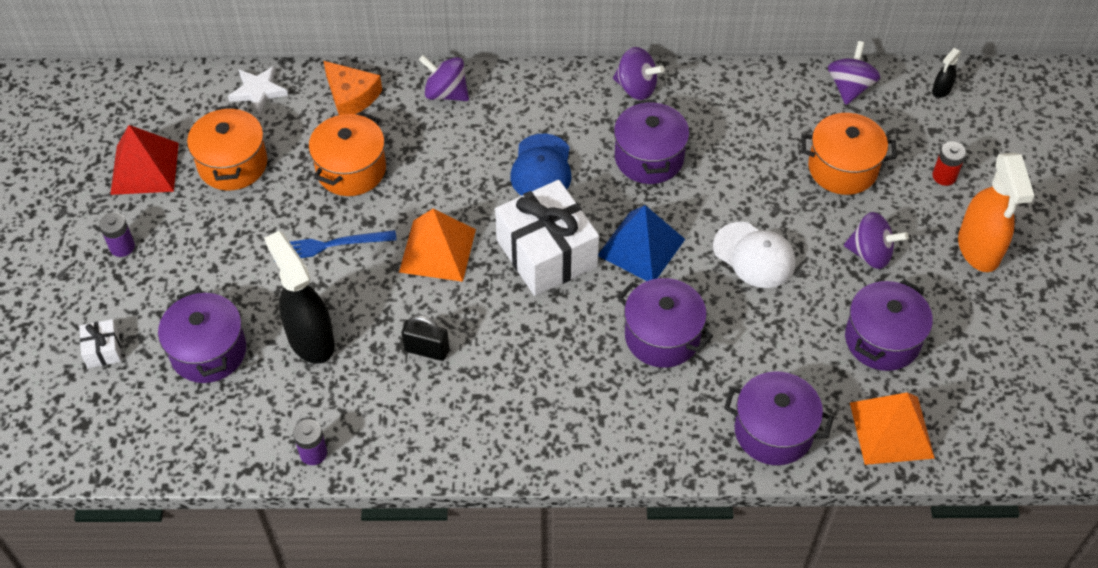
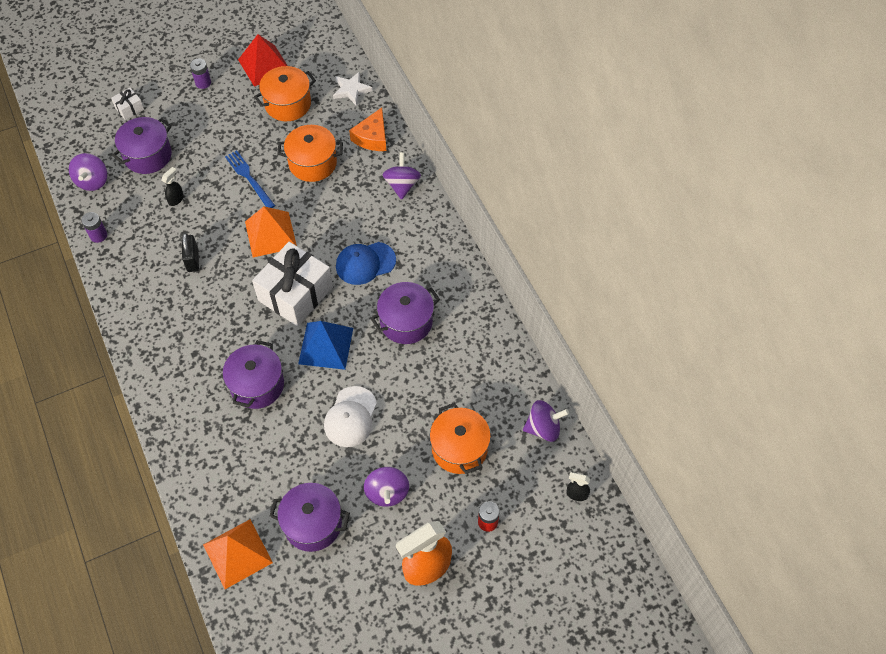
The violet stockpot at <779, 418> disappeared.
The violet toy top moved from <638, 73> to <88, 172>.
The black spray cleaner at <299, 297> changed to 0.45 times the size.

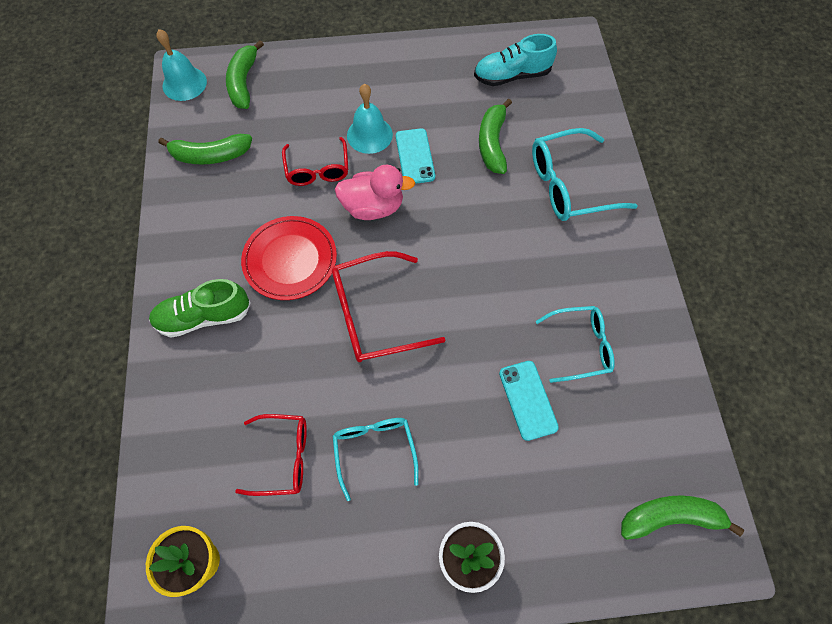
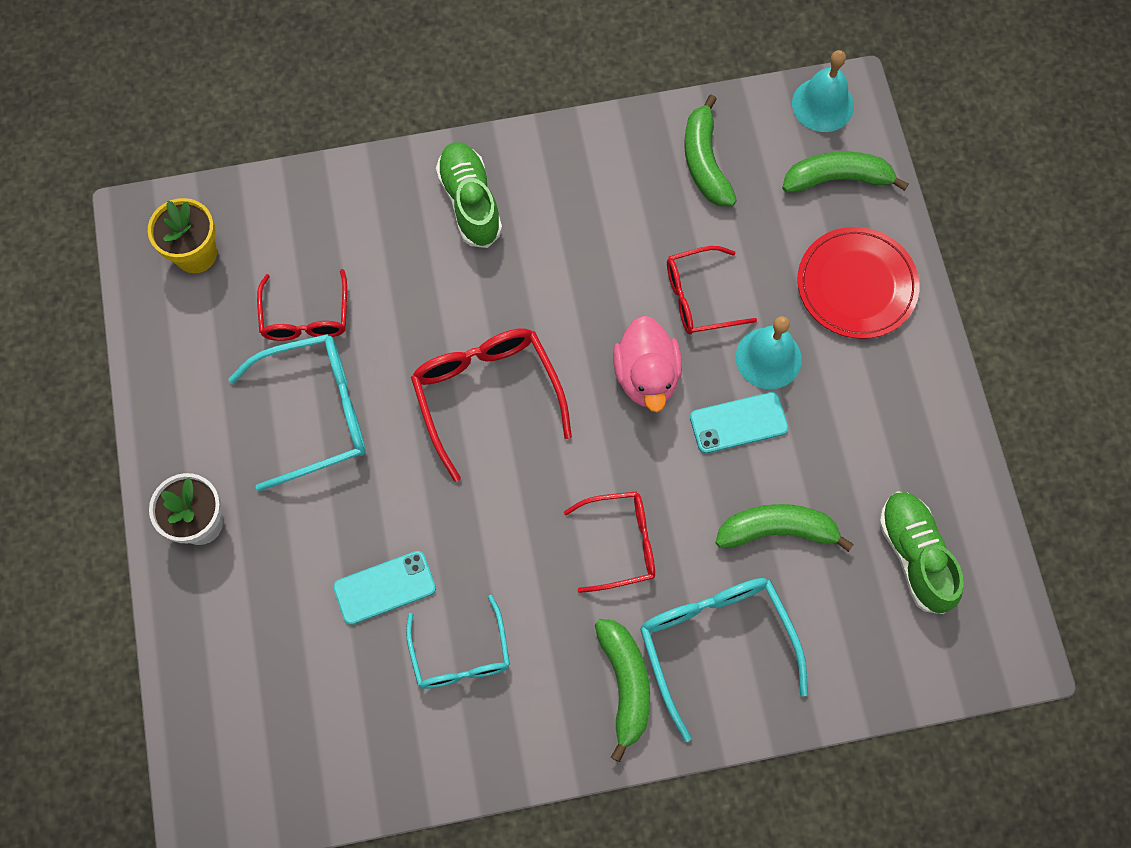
The scarlet glasses at <609, 542> appeared.
The scarlet flat dish moved from <289, 258> to <858, 283>.
The leaf-green toy banana moved from <682, 517> to <622, 690>.
The teal lace-up shoe at <515, 60> became the leaf-green lace-up shoe at <921, 552>.
The teal glasses at <376, 459> changed to 1.51 times the size.

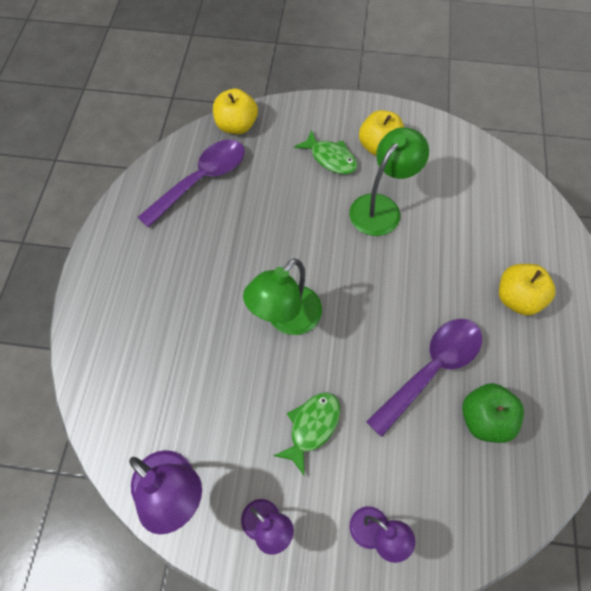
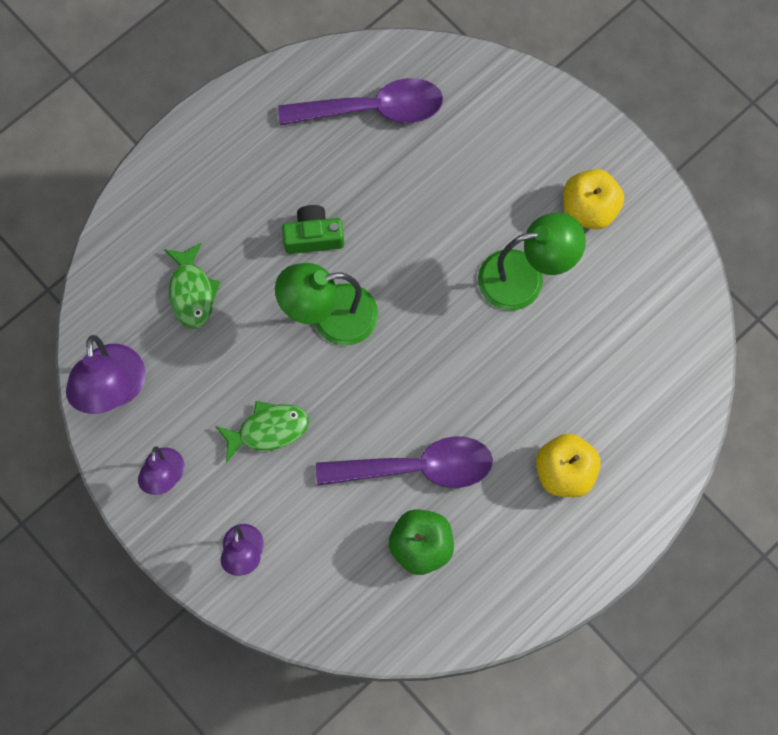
The bright yellow apple fruit at <235, 111> disappeared.
The leaf-green camera at <313, 229> appeared.
The leaf-green fish figure moved from <325, 152> to <192, 286>.

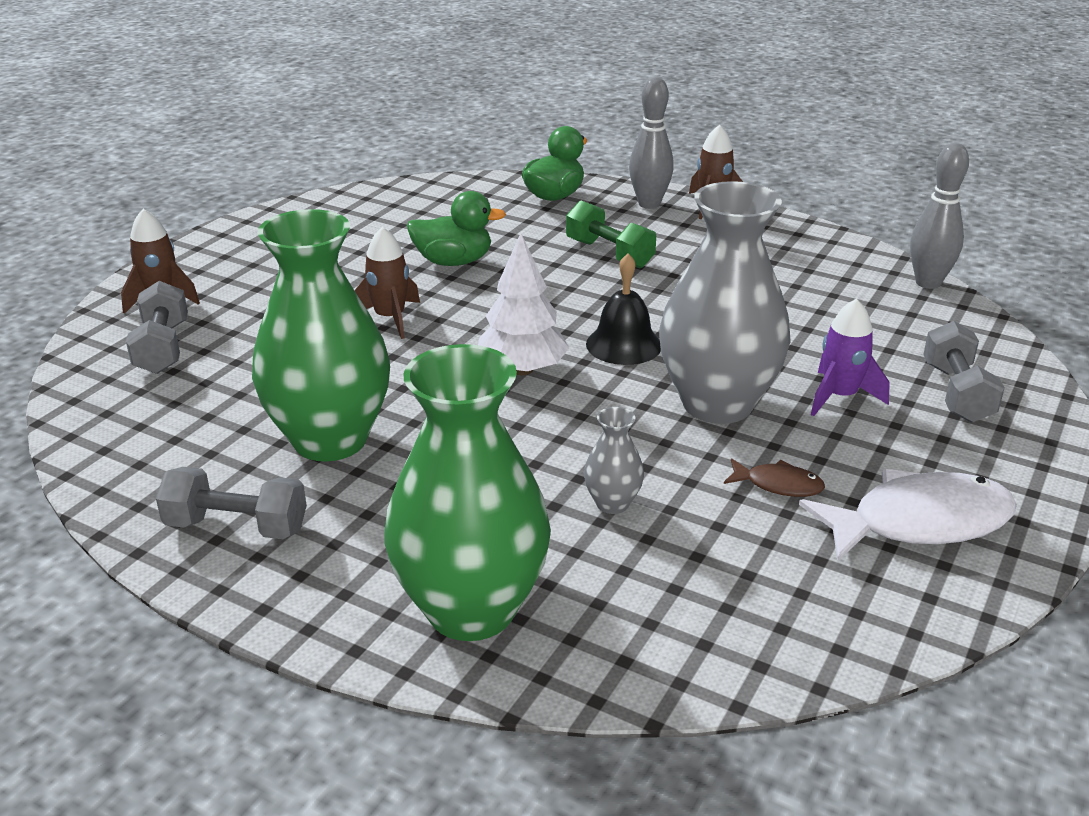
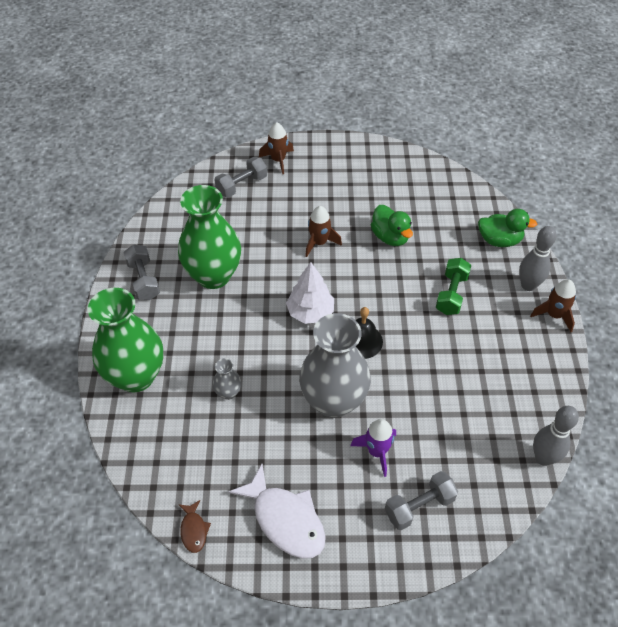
The russet fish figure moved from <774, 477> to <194, 526>.

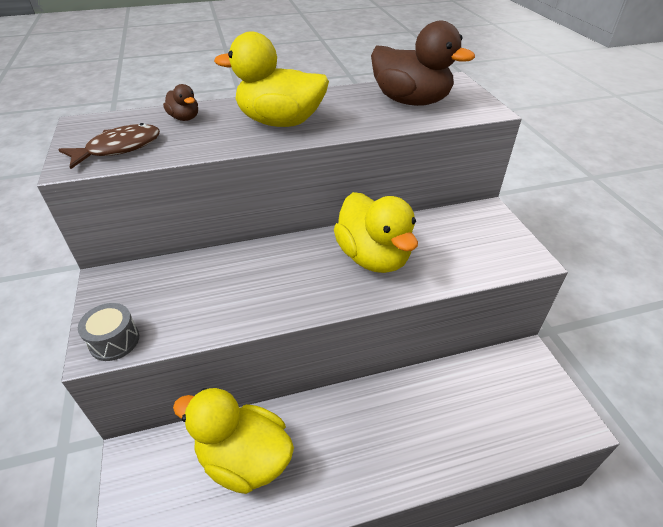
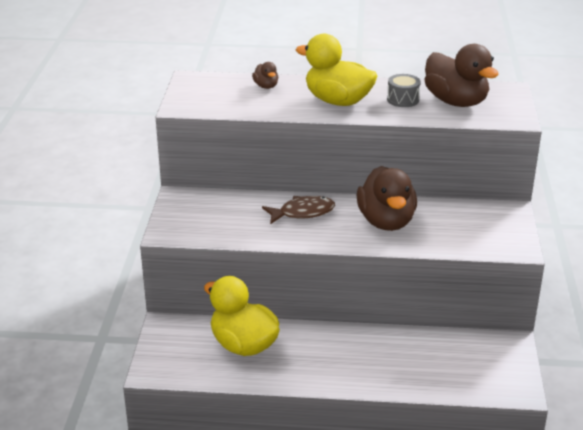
The russet fish figure moved from <109, 146> to <298, 210>.
The gray snare drum moved from <108, 332> to <404, 90>.
The bright yellow rubber duck at <376, 232> became the russet rubber duck at <387, 198>.

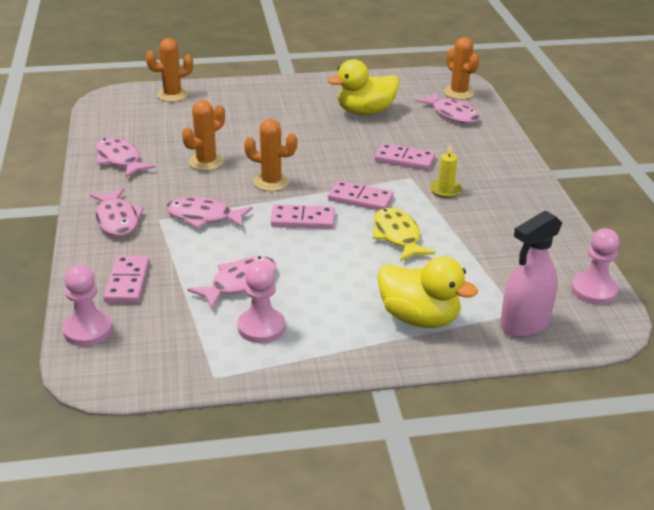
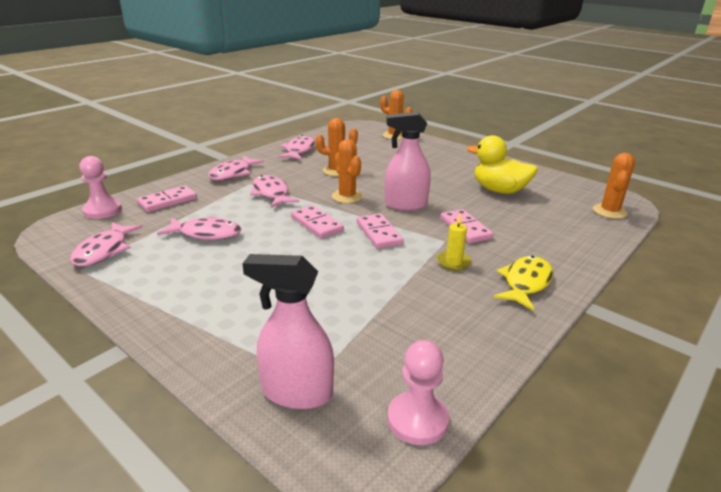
The rose-pink chess pawn at <261, 303> disappeared.
The bright yellow rubber duck at <427, 292> disappeared.
The rose-pink spray cleaner at <408, 161> appeared.
The bright yellow fish figure moved from <403, 234> to <523, 283>.
The rose-pink fish figure moved from <447, 107> to <106, 244>.

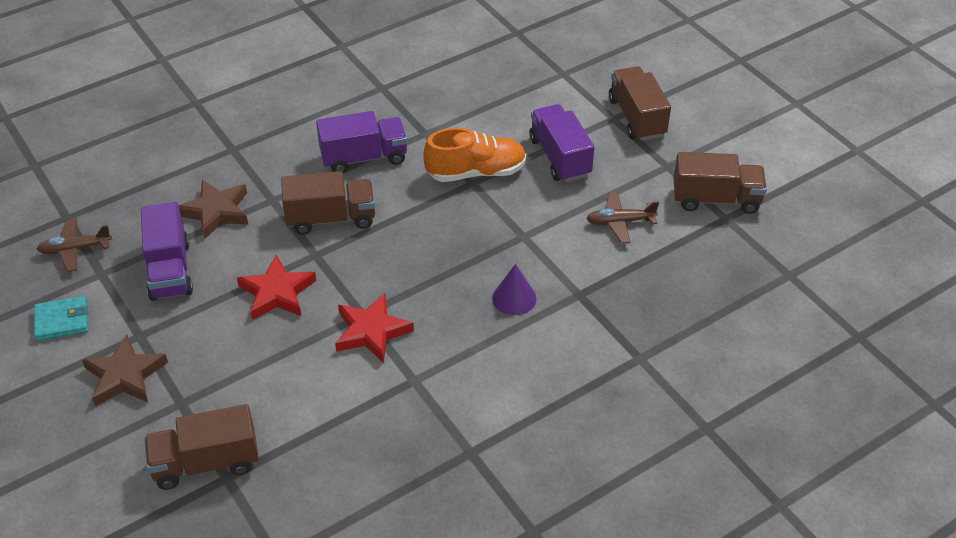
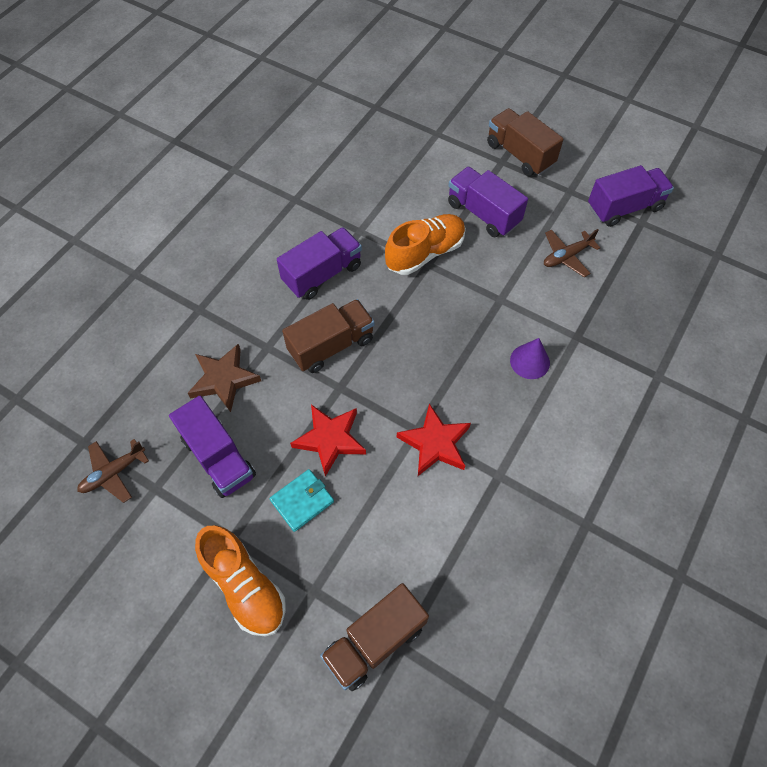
The teal wallet moved from <61, 318> to <301, 500>.
The russet five-pointed star at <125, 370> was replaced by the orange-coloured lace-up shoe at <240, 581>.
The russet toy truck at <720, 183> became the violet toy truck at <631, 196>.

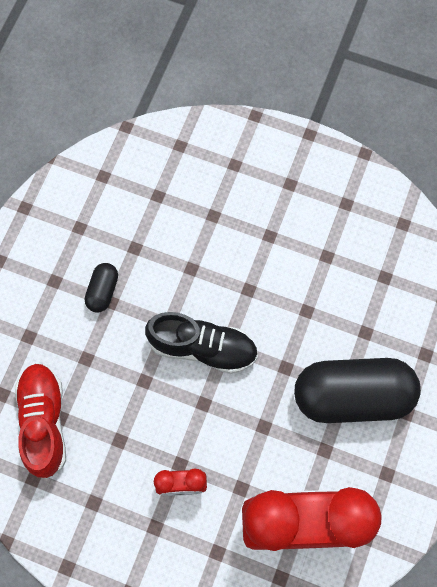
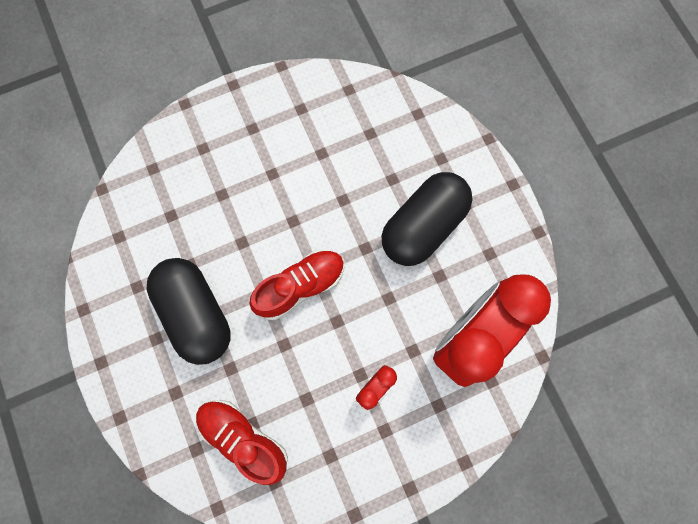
The black lace-up shoe at <201, 343> became the scarlet lace-up shoe at <297, 285>.
The black pill at <101, 288> changed to 2.29 times the size.

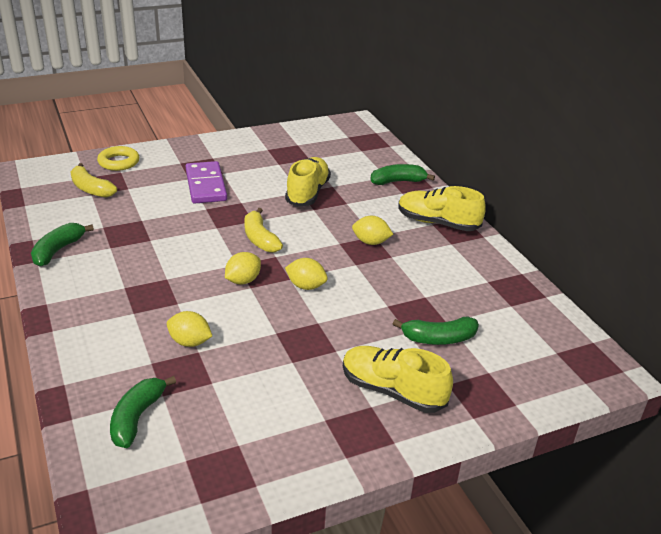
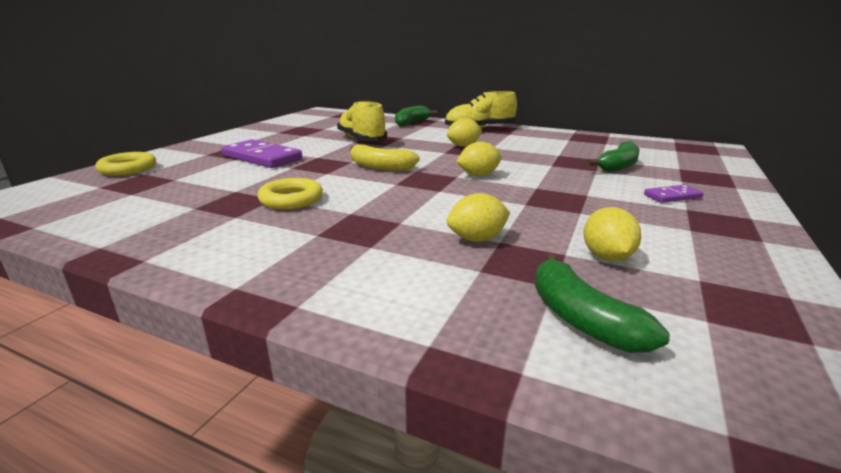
The leaf-green toy banana at <62, 245> disappeared.
The bright yellow toy banana at <93, 180> disappeared.
The bright yellow hoop at <290, 193> appeared.
The bright yellow citrus fruit moved from <243, 268> to <612, 234>.
The bright yellow lace-up shoe at <398, 379> was replaced by the violet domino at <674, 194>.

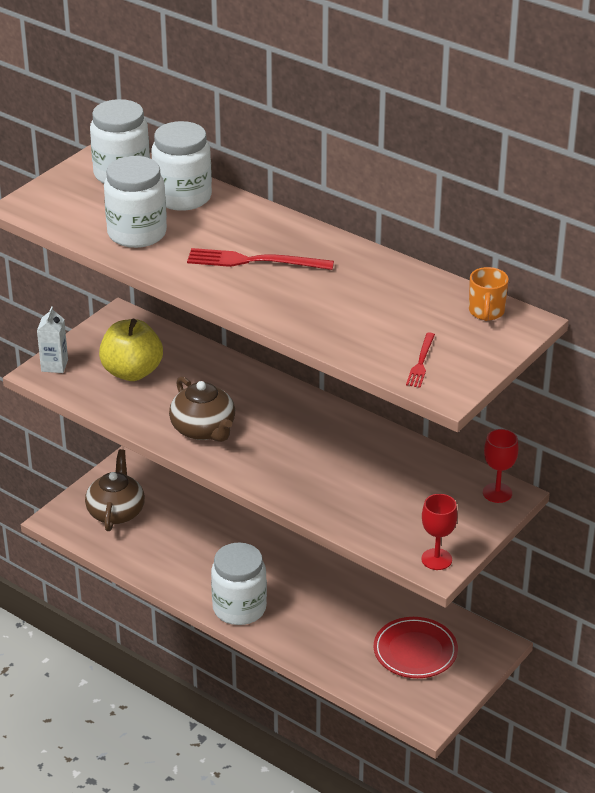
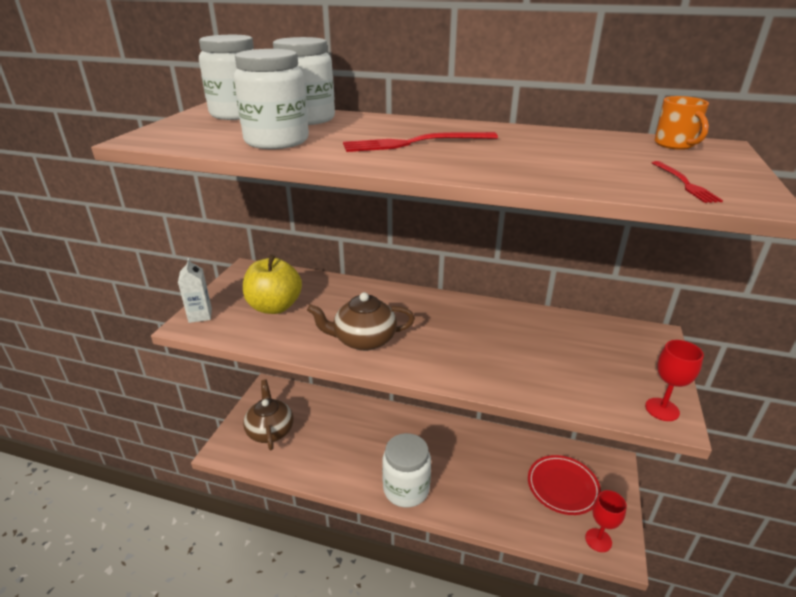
The scarlet chalice moved from <501, 466> to <606, 521>.
The russet tea pot at <202, 409> turned 135 degrees clockwise.

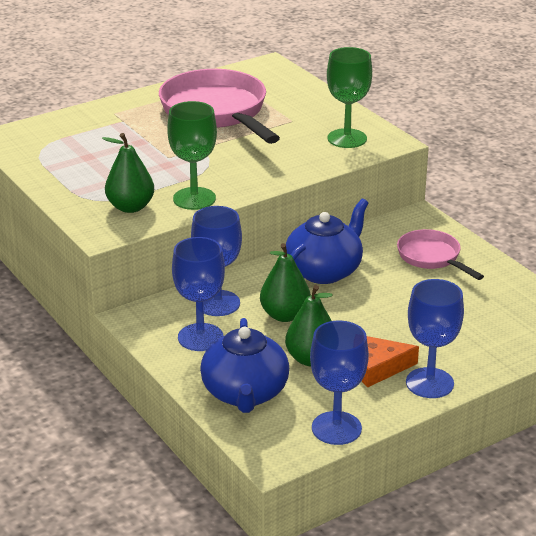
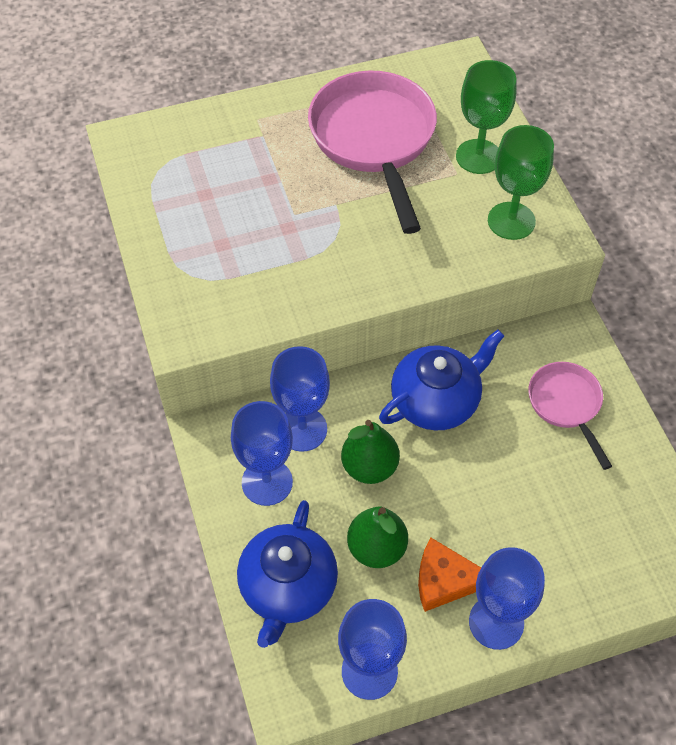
The leaf-green pear fruit at <128, 173> disappeared.
The leaf-green chalice moved from <192, 155> to <486, 117>.

